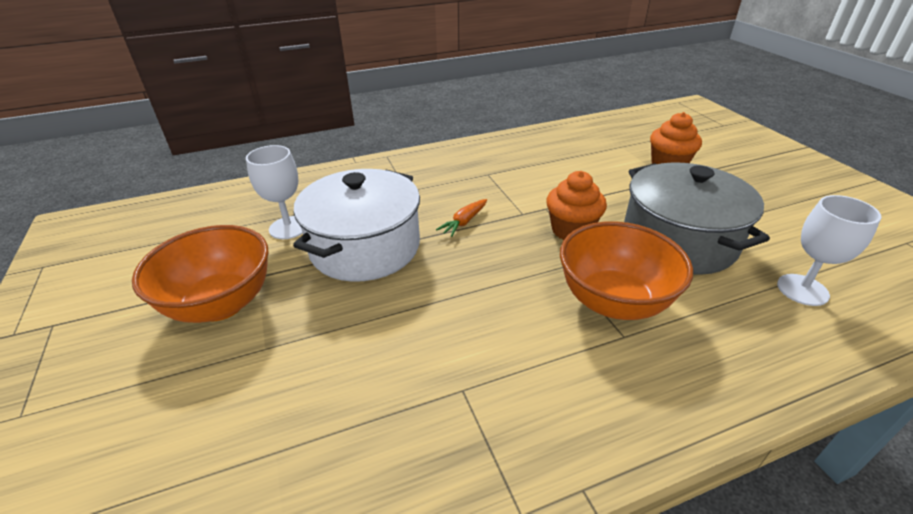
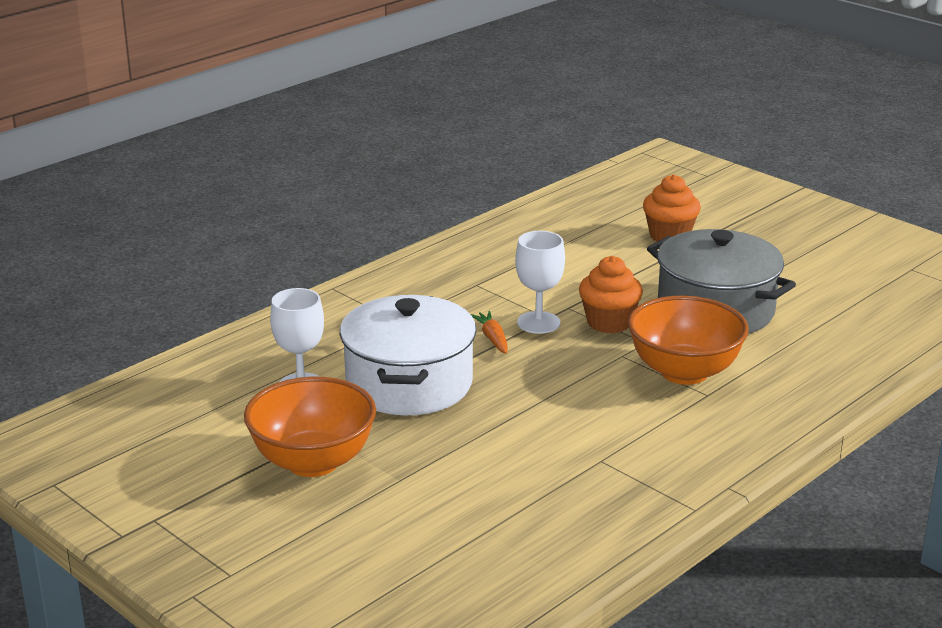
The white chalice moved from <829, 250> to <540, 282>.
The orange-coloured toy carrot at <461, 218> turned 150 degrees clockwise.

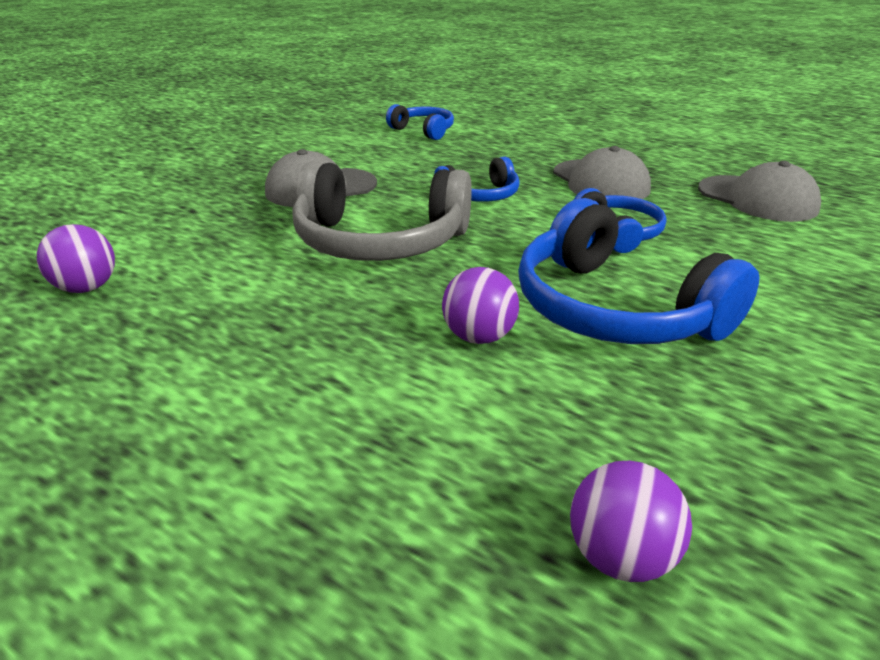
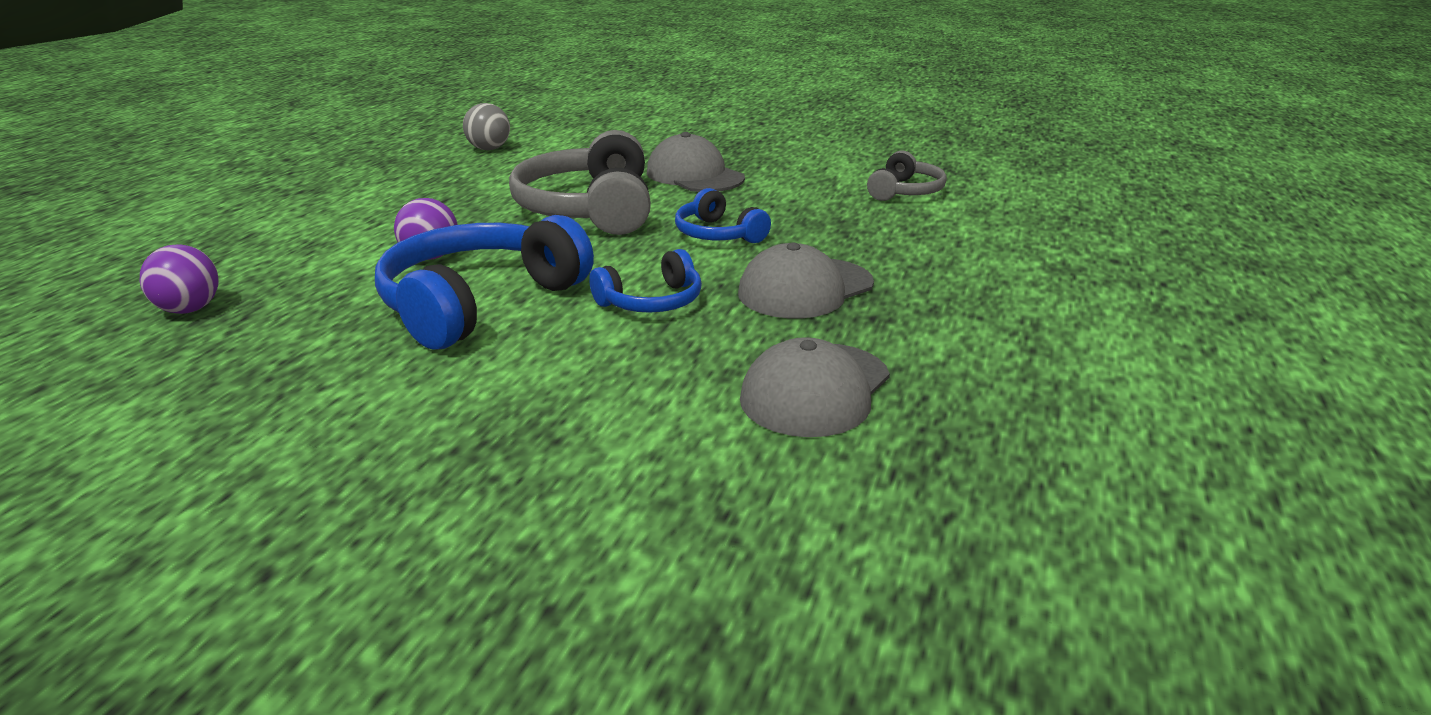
The violet ball at <76, 258> became the gray ball at <486, 126>.
The blue headset at <420, 122> became the gray headset at <907, 176>.

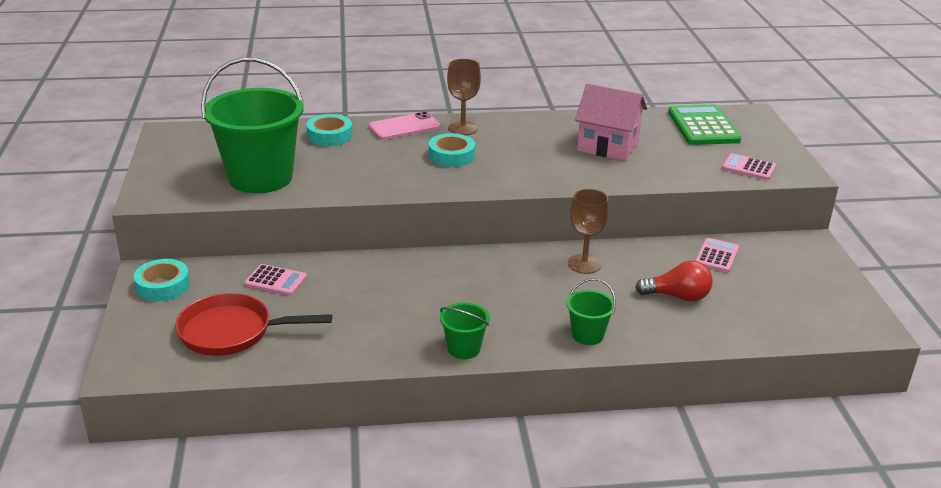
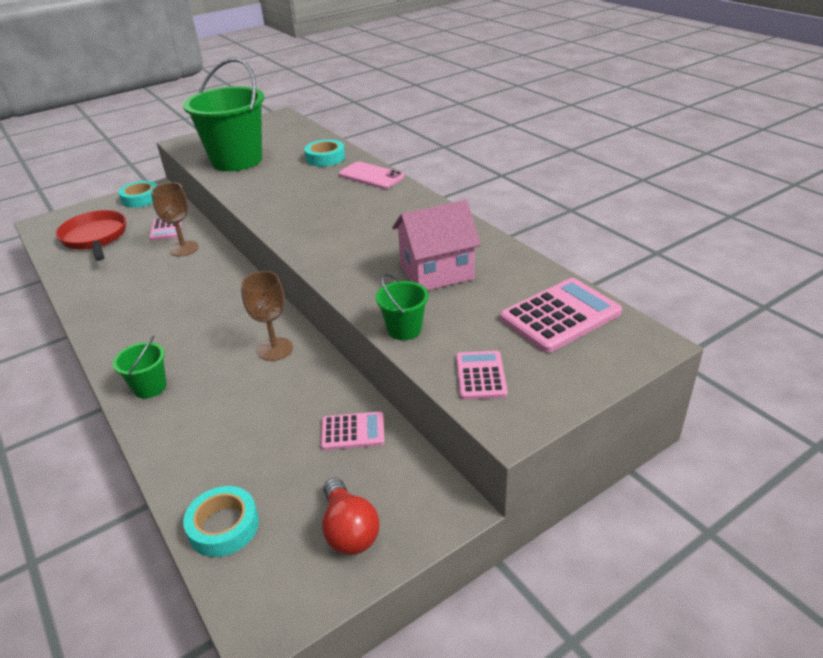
The teal sticky tape moved from <452, 150> to <221, 521>.
The leaf-green pail moved from <465, 330> to <402, 307>.
The russet chalice moved from <464, 97> to <174, 219>.
The scarlet light bulb moved from <673, 281> to <350, 516>.
The leaf-green adding machine at <704, 125> became the rose-pink adding machine at <561, 315>.
The rose-pink toy house at <611, 122> turned 75 degrees clockwise.

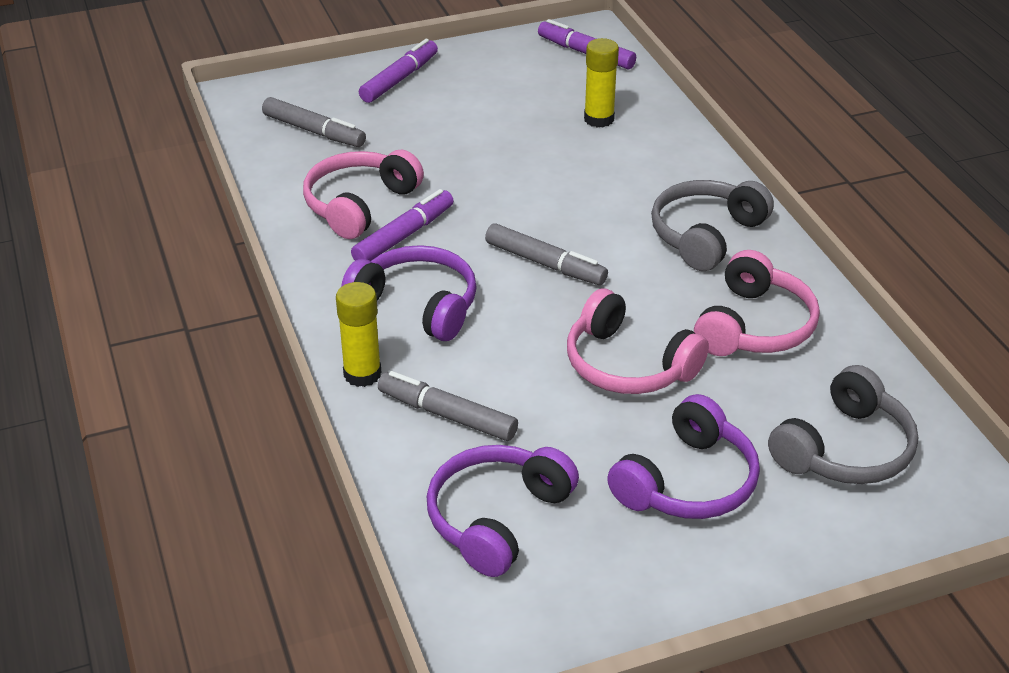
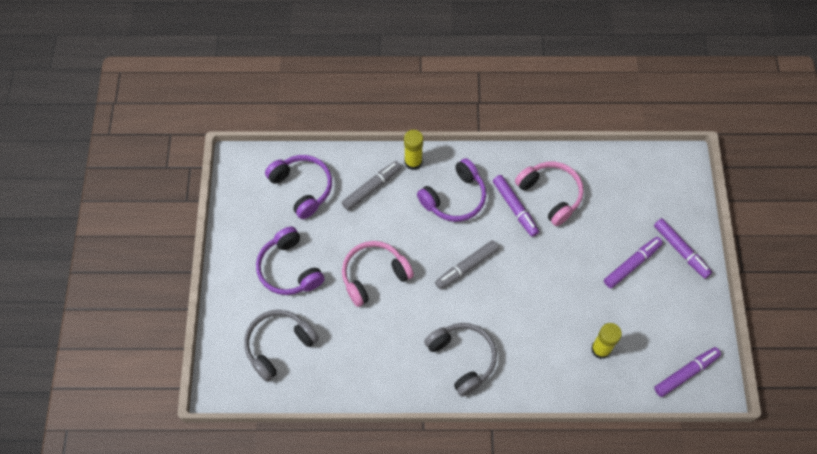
The gray marker pen at <314, 122> disappeared.
The rose-pink headset at <757, 303> disappeared.
The violet marker pen at <633, 262> appeared.
The gray headset at <843, 424> turned 75 degrees clockwise.

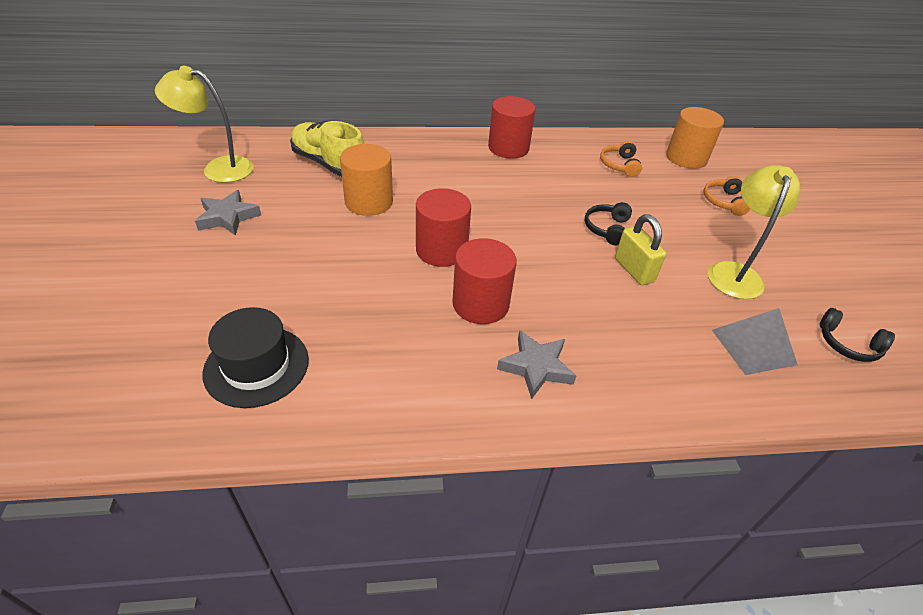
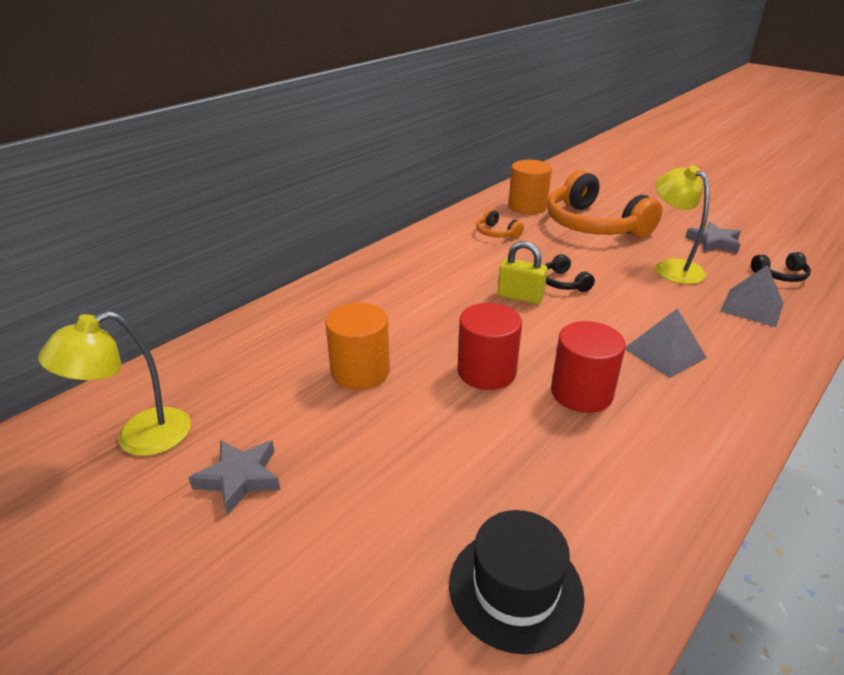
The bright yellow lace-up shoe at <327, 149> disappeared.
The scarlet cylinder at <512, 127> disappeared.
The gray solid pyramid at <666, 343> appeared.
The gray five-pointed star moved from <536, 364> to <713, 238>.
The bright yellow lock moved from <640, 249> to <523, 272>.
The orange-coloured headset at <727, 196> changed to 2.37 times the size.

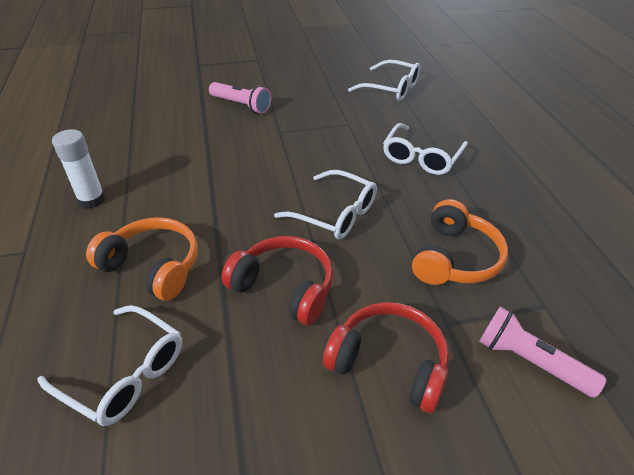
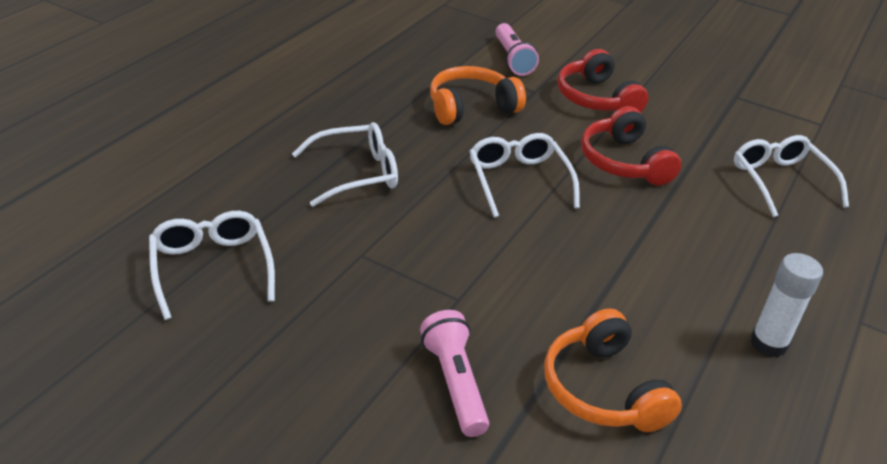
The orange-coloured headset moved from <141, 259> to <613, 370>.

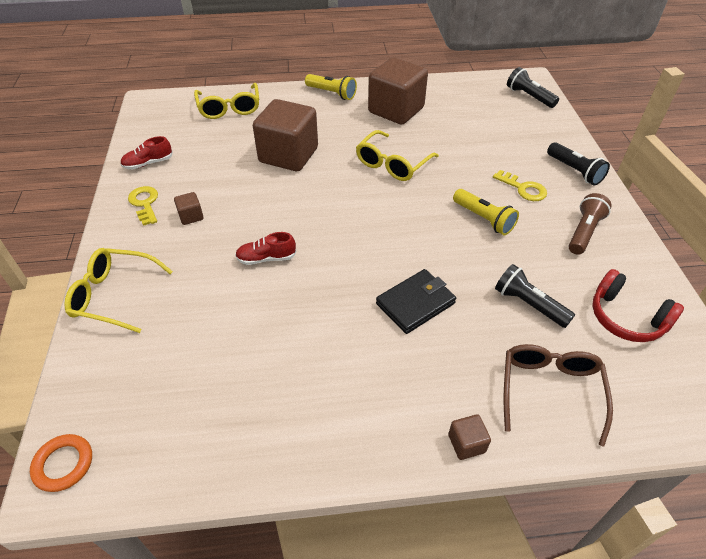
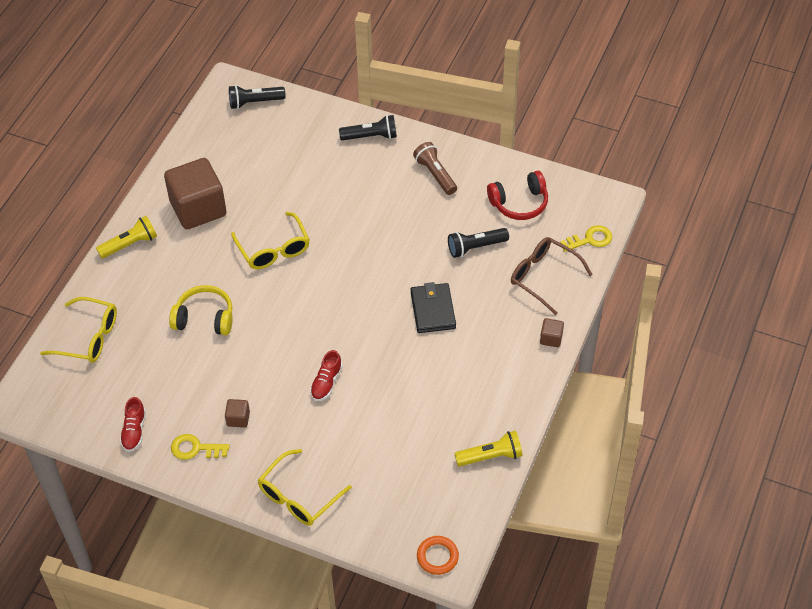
The bright yellow pocket torch moved from <486, 212> to <488, 448>.
The bright yellow key moved from <520, 185> to <586, 238>.
The russet block at <285, 135> was replaced by the bright yellow headset at <201, 310>.

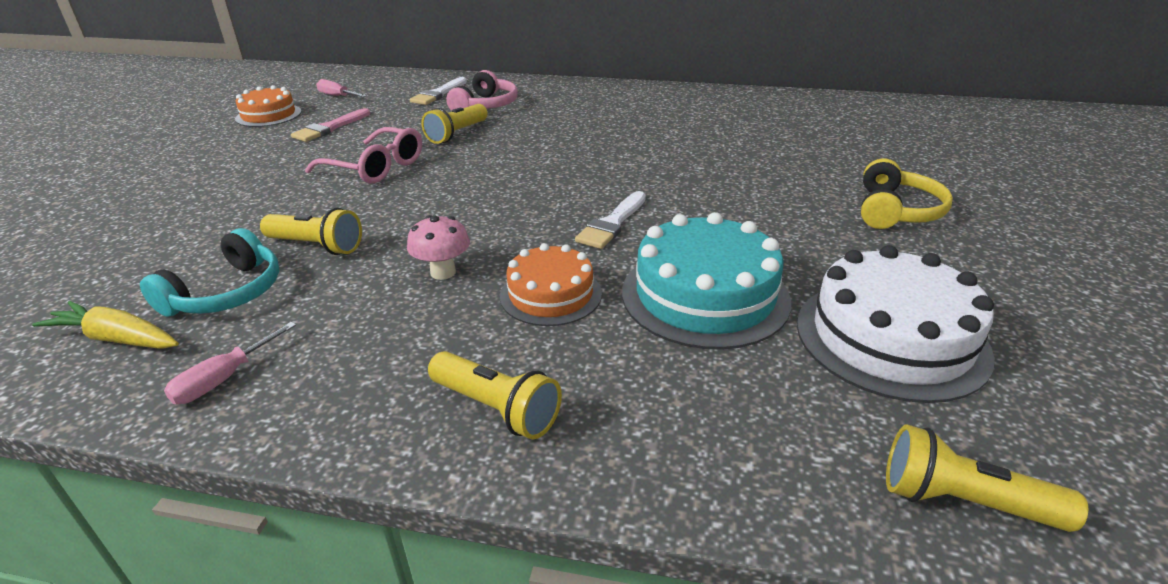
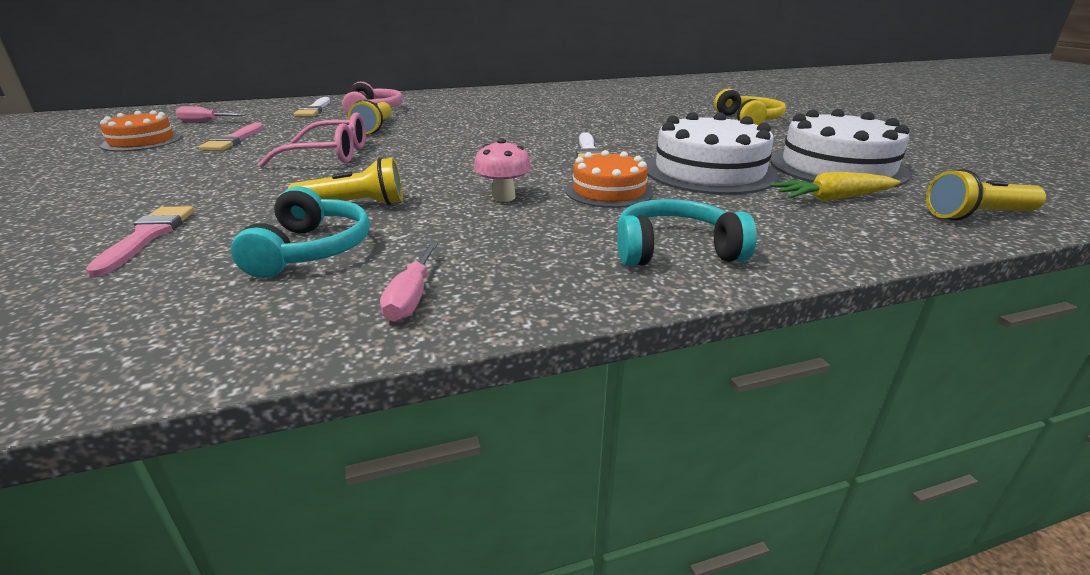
The rose-pink paint brush at <140, 241> appeared.
The bright yellow toy carrot moved from <105, 325> to <835, 186>.
The bright yellow pocket torch at <495, 395> was replaced by the teal headset at <687, 232>.
The teal layer cake at <706, 281> became the white layer cake at <712, 153>.

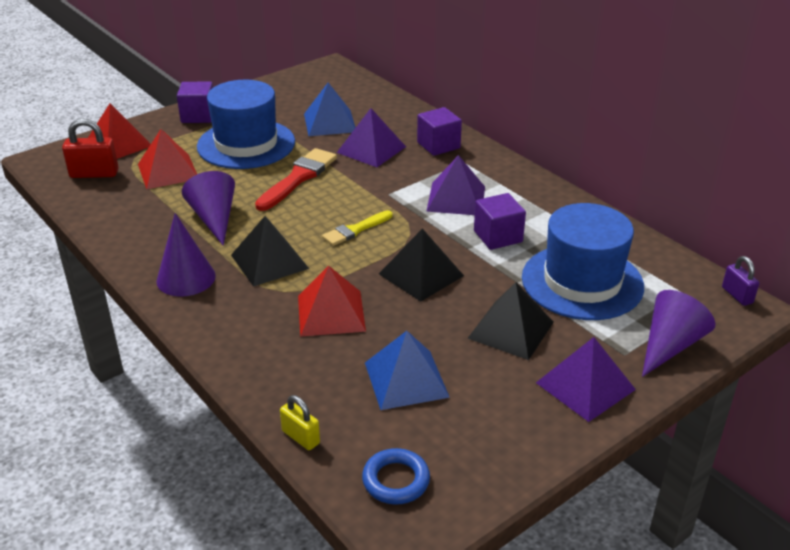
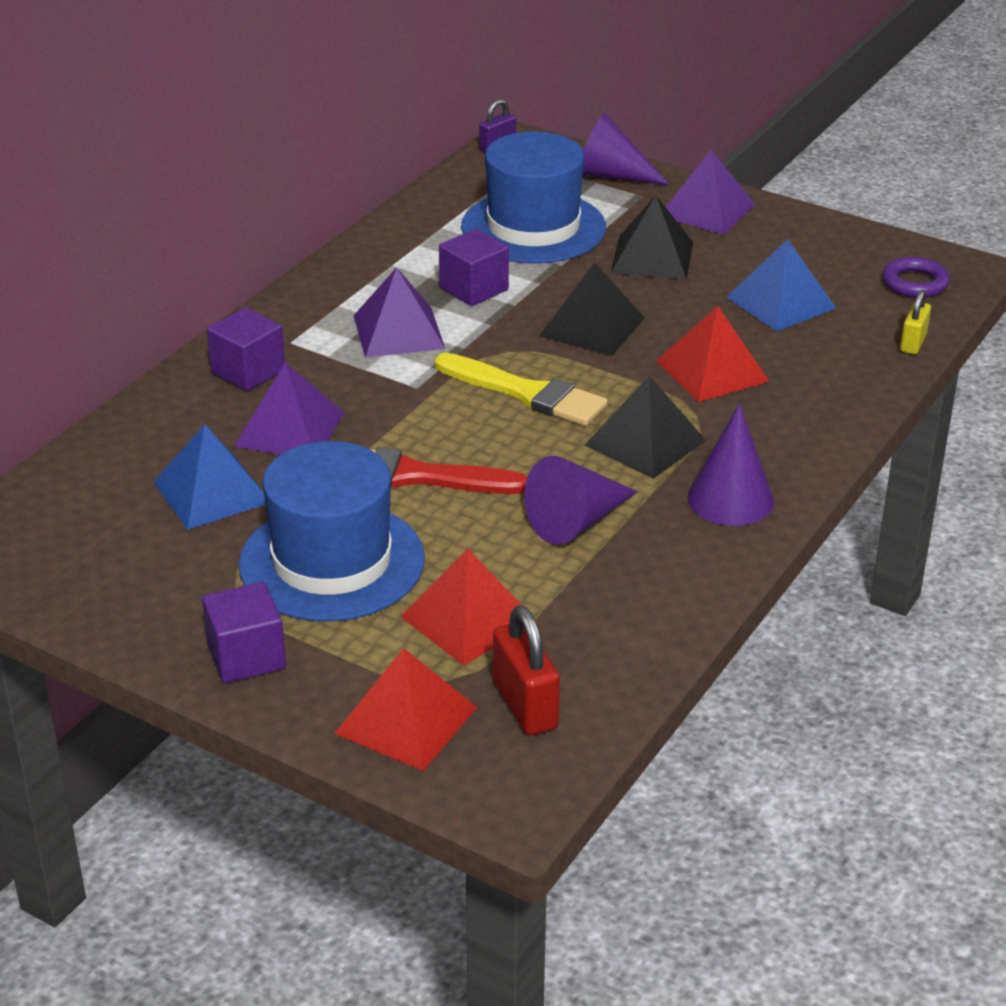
The blue hoop at <396, 476> became the violet hoop at <916, 277>.
The bright yellow paint brush at <357, 228> changed to 1.59 times the size.

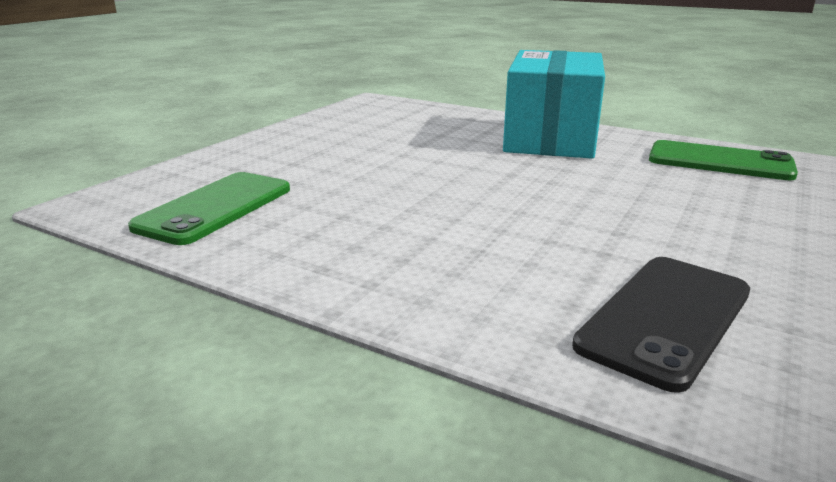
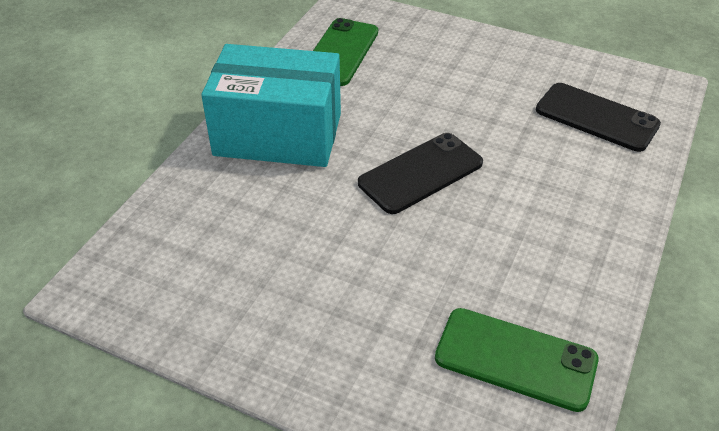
The black phone at <420, 173> appeared.

